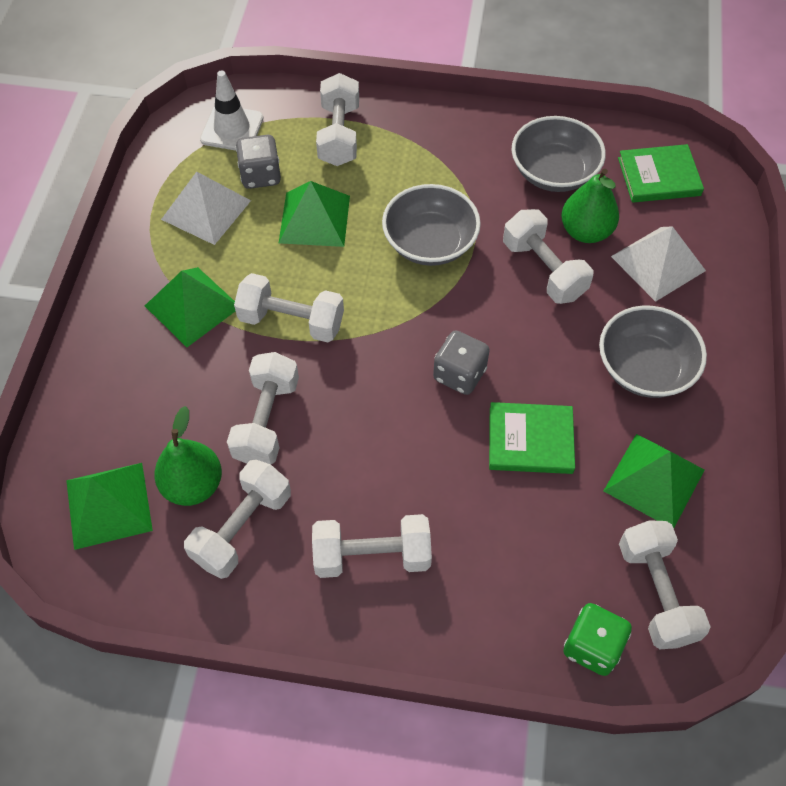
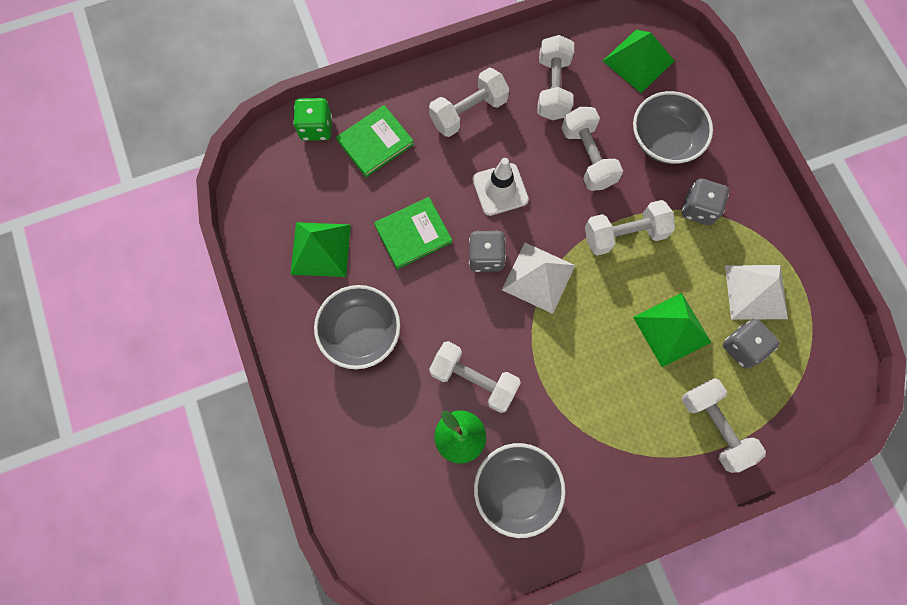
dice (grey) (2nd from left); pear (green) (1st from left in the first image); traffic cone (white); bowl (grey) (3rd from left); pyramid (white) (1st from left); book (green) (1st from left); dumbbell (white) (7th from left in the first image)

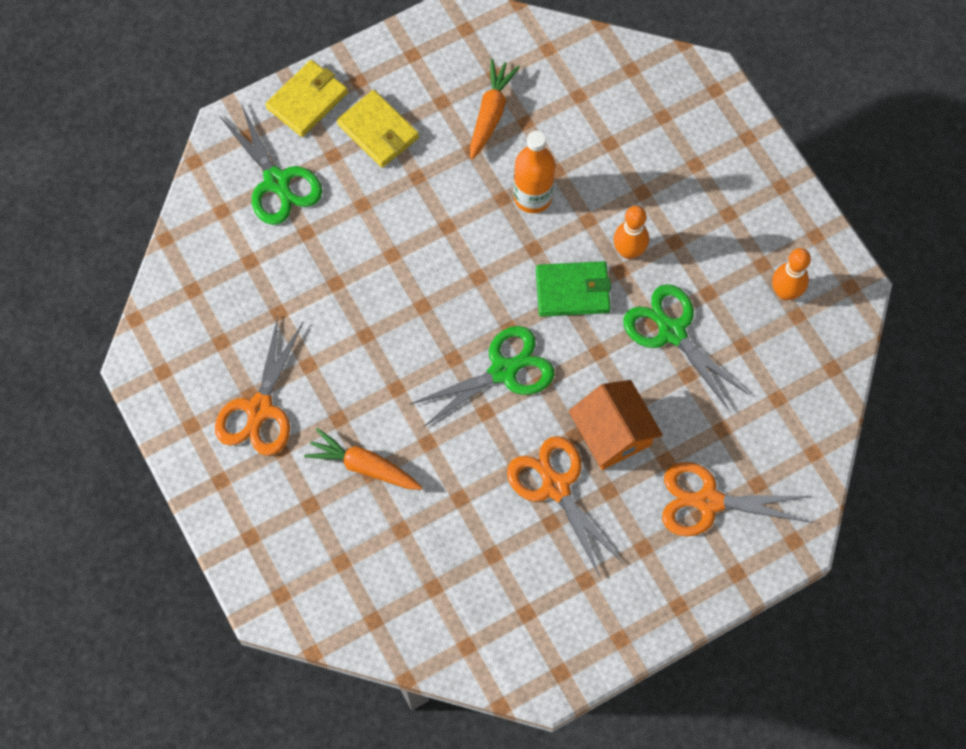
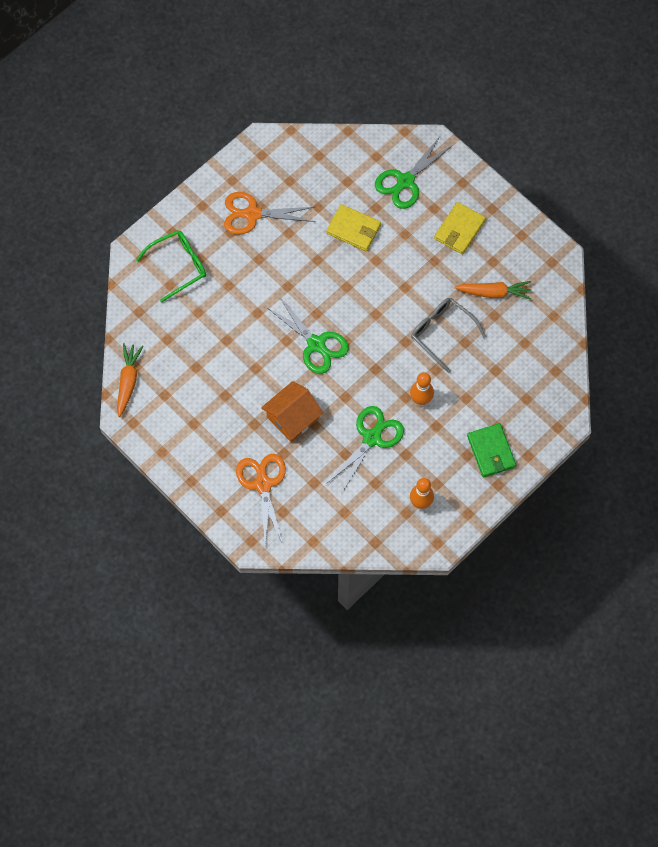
wallet (yellow) (1st from left); carrot (orange) (1st from left); scissors (orange) (2nd from left in the first image); glasses (grey); wallet (green); glasses (green)

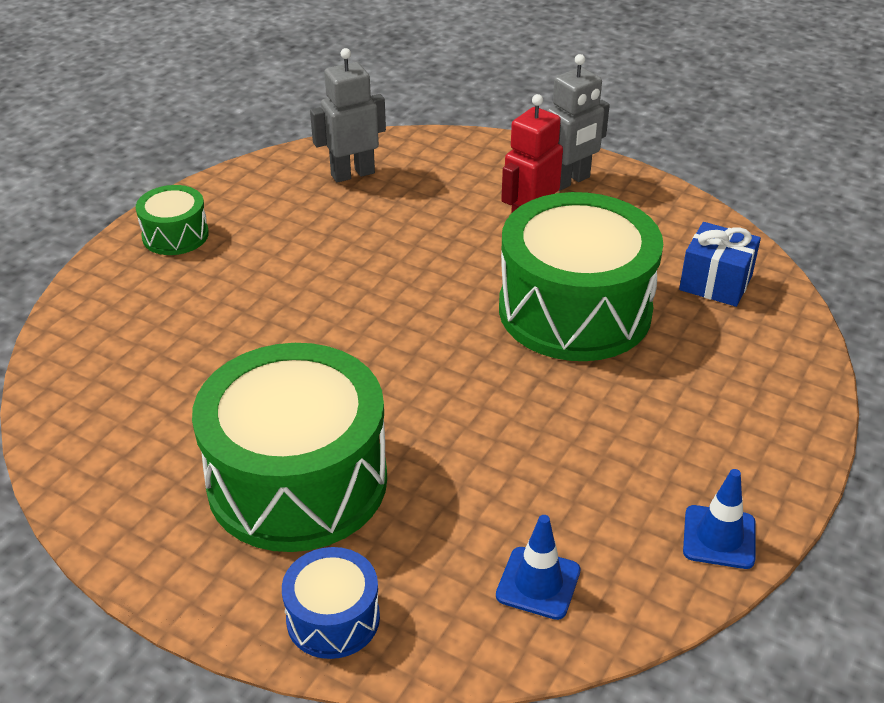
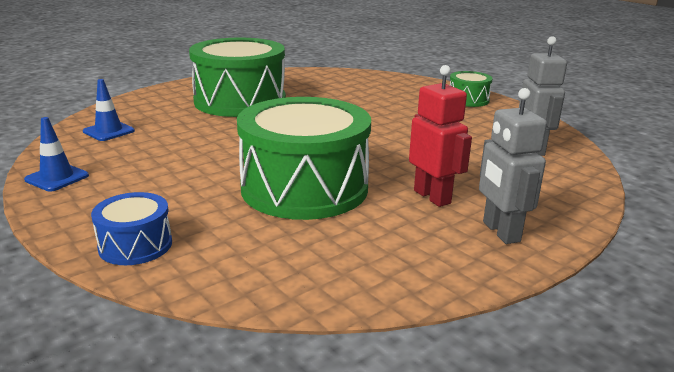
drum (blue); gift (blue)

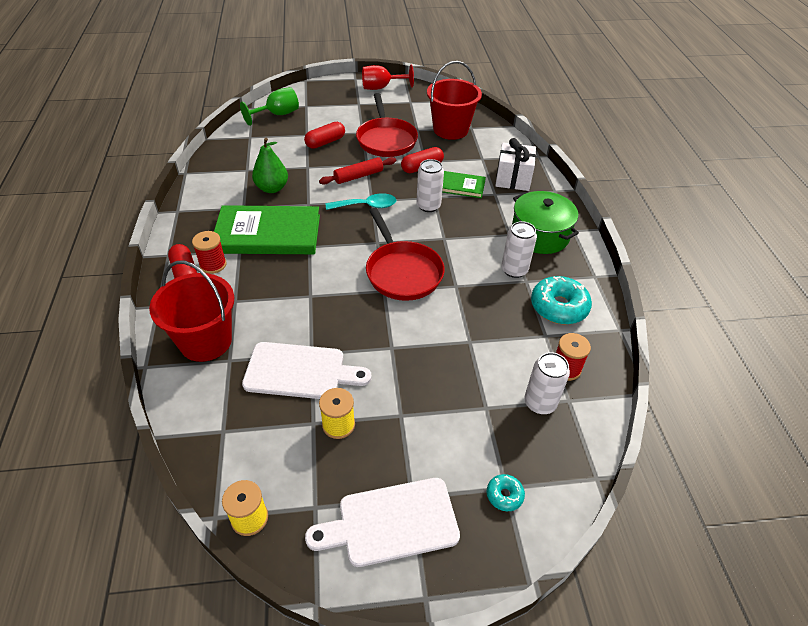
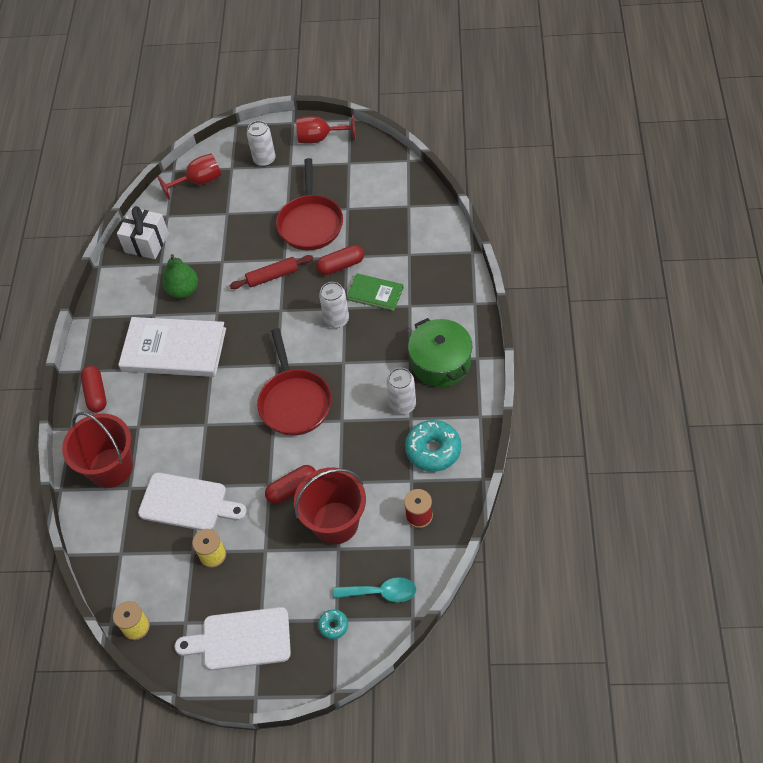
spool (red) (1st from left in the first image); book (white); goblet (red) (1st from left); capsule (red) (2nd from left); spoon (turquoise); bucket (red) (2nd from left); gift (white); can (white) (1st from left)

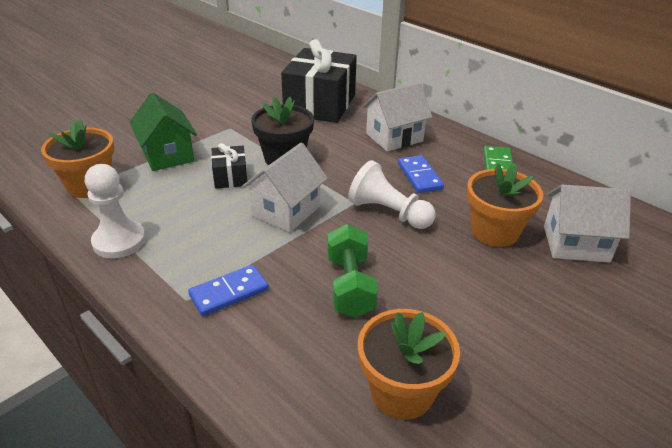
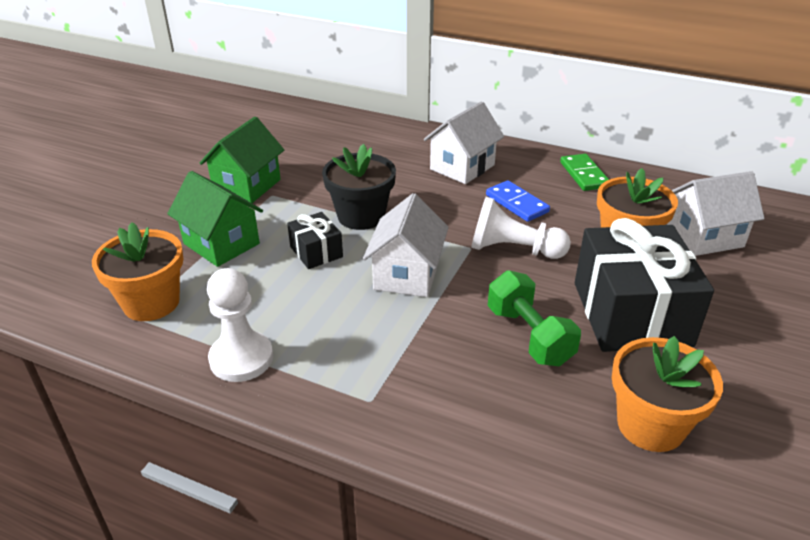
domino (blue) (1st from left in the first image); gift (black) (2nd from left); house (green) (2nd from left)

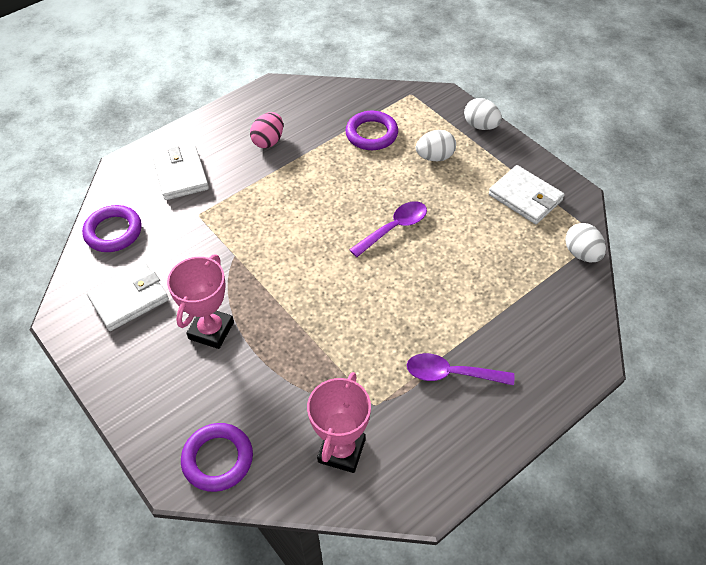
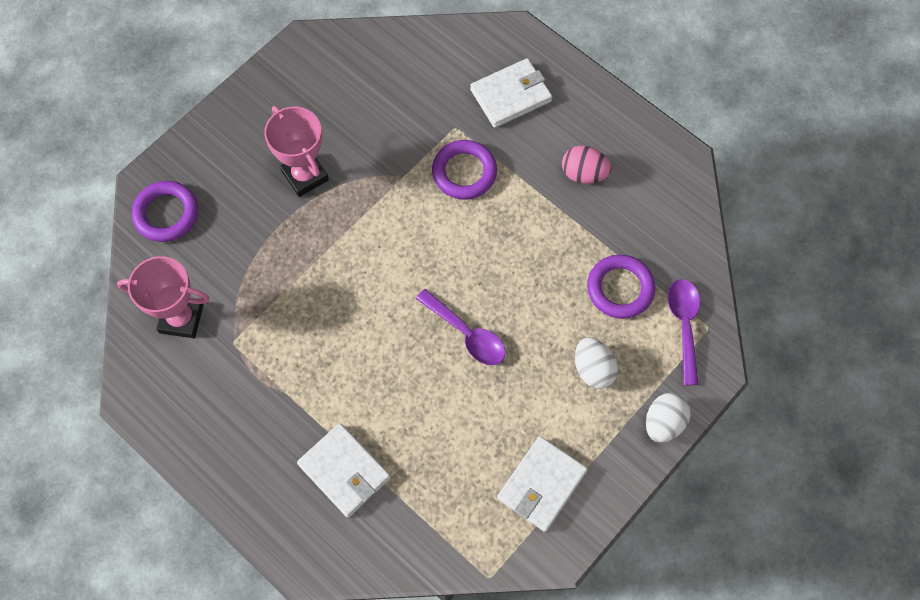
ring (purple) (2nd from left); wallet (white) (1st from left); trophy (pink) (2nd from left); spoon (purple) (2nd from left); egg (white) (3rd from left in the first image)

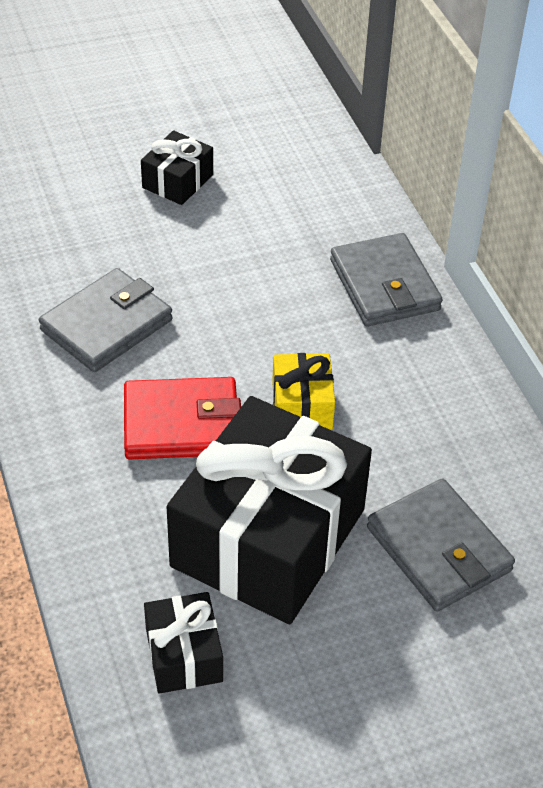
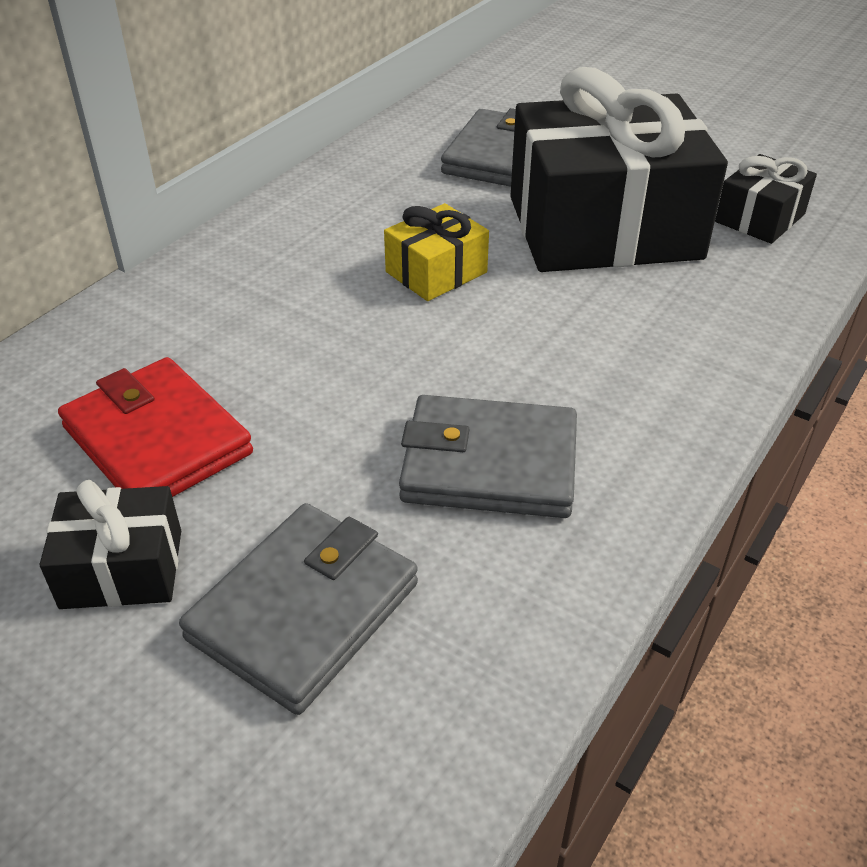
wallet (red); wallet (grey) (1st from left)

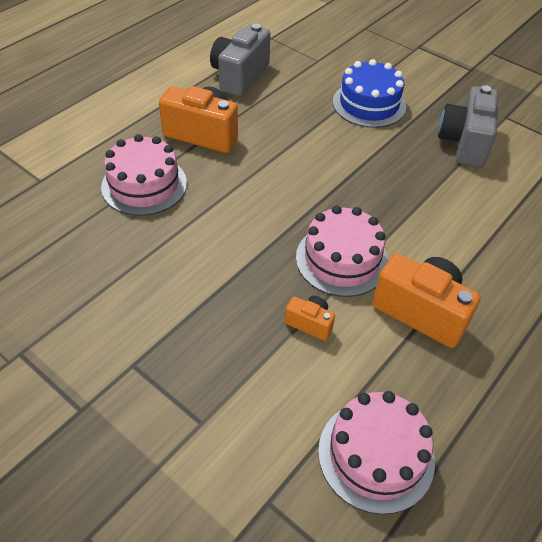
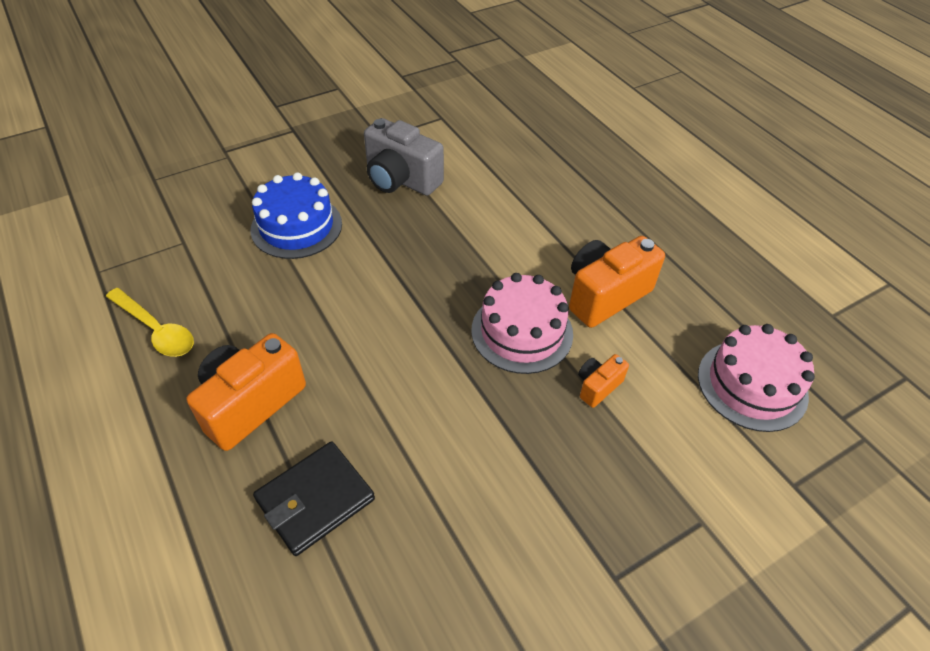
wallet (black); spoon (yellow)

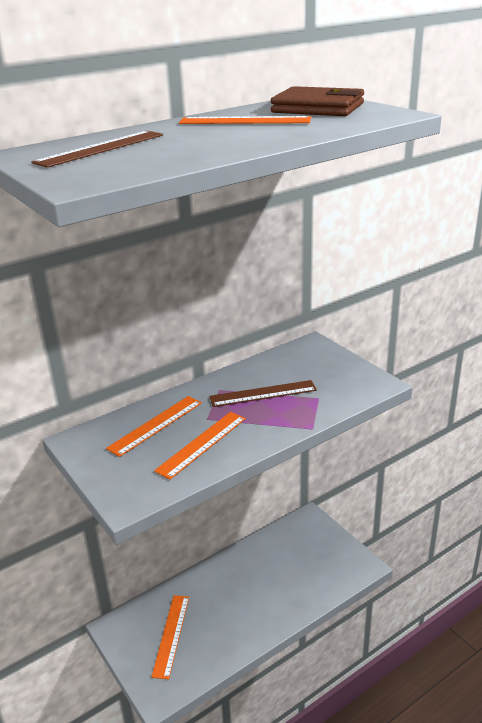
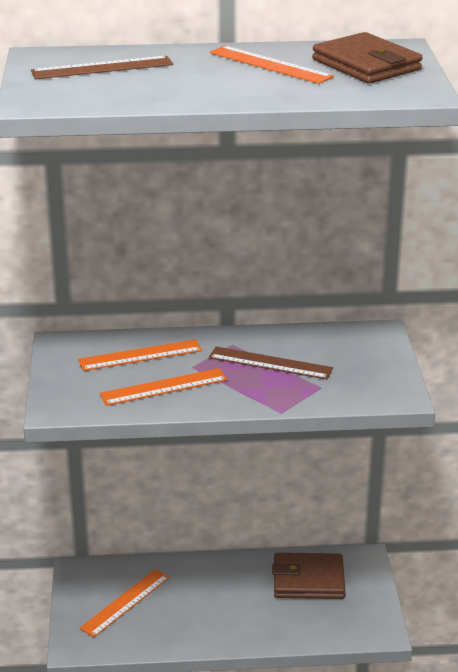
wallet (brown) (1st from left)

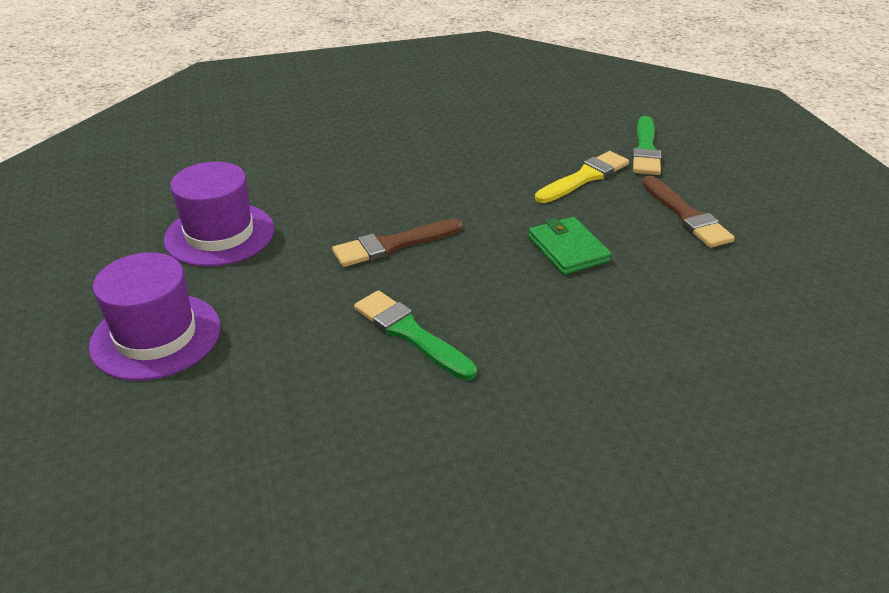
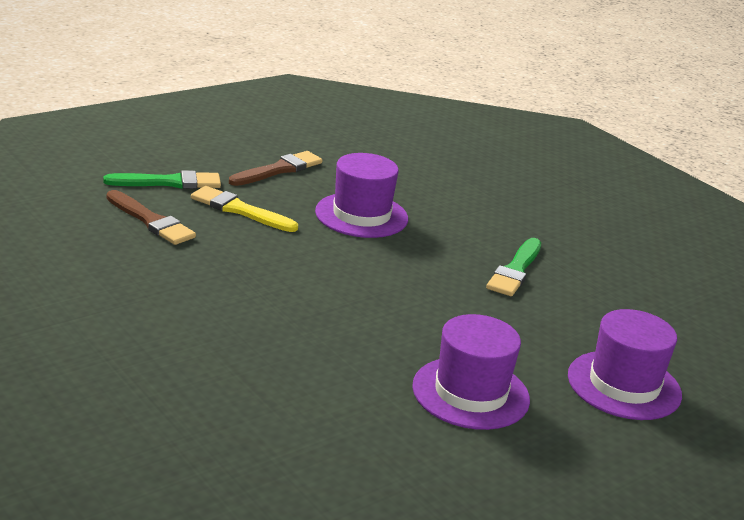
brush (brown) (1st from left); hat (purple) (1st from left)

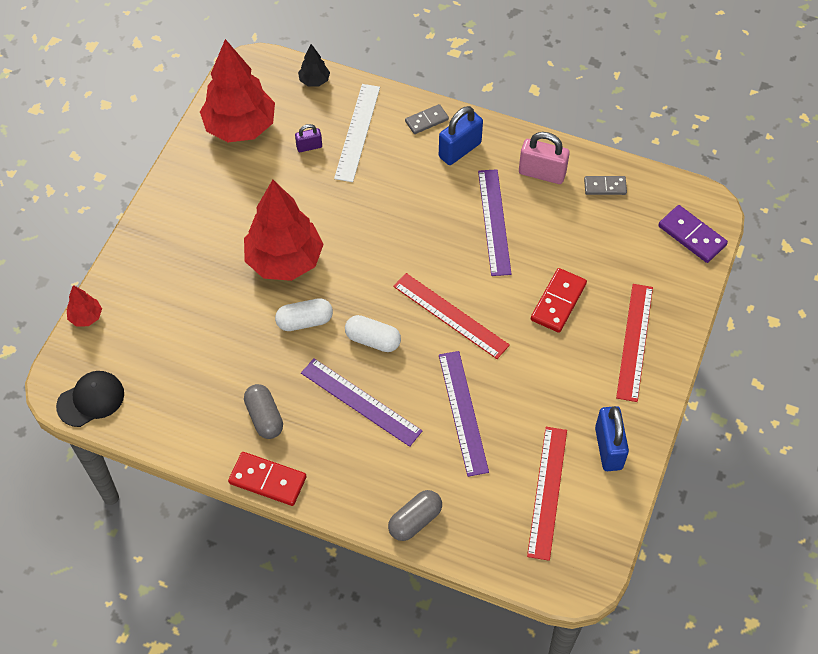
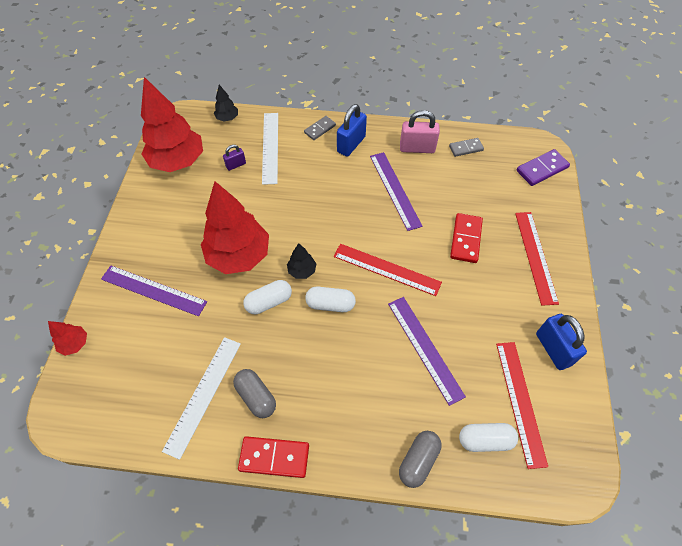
cap (black); ruler (purple) (1st from left); domino (purple); ruler (white) (1st from left); tree (black) (2nd from left); capsule (white) (3rd from left)

